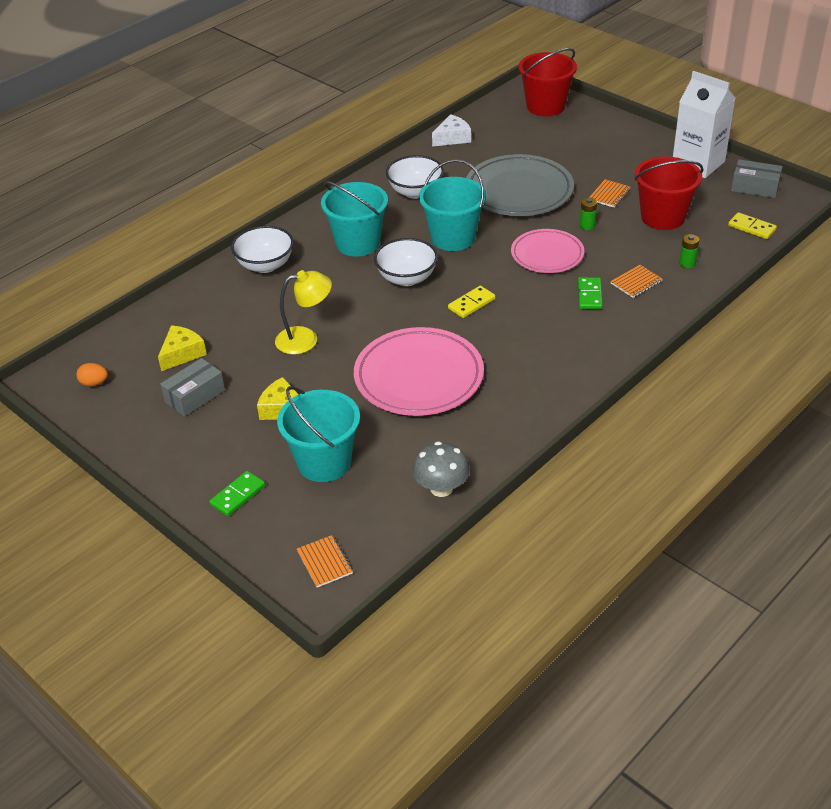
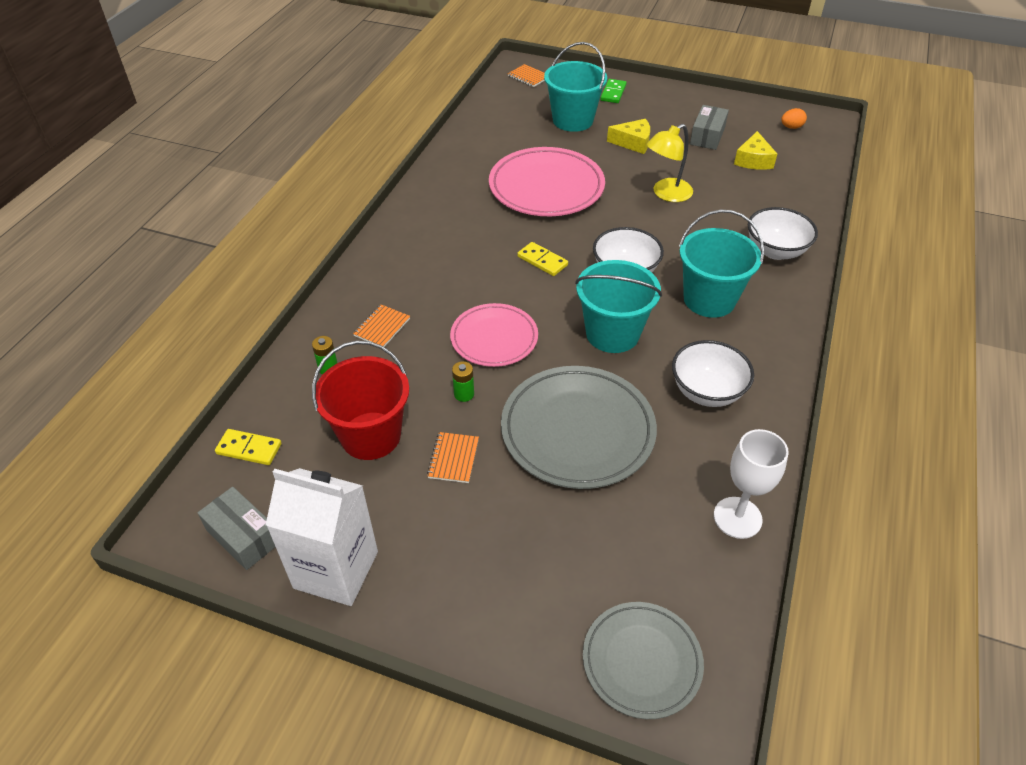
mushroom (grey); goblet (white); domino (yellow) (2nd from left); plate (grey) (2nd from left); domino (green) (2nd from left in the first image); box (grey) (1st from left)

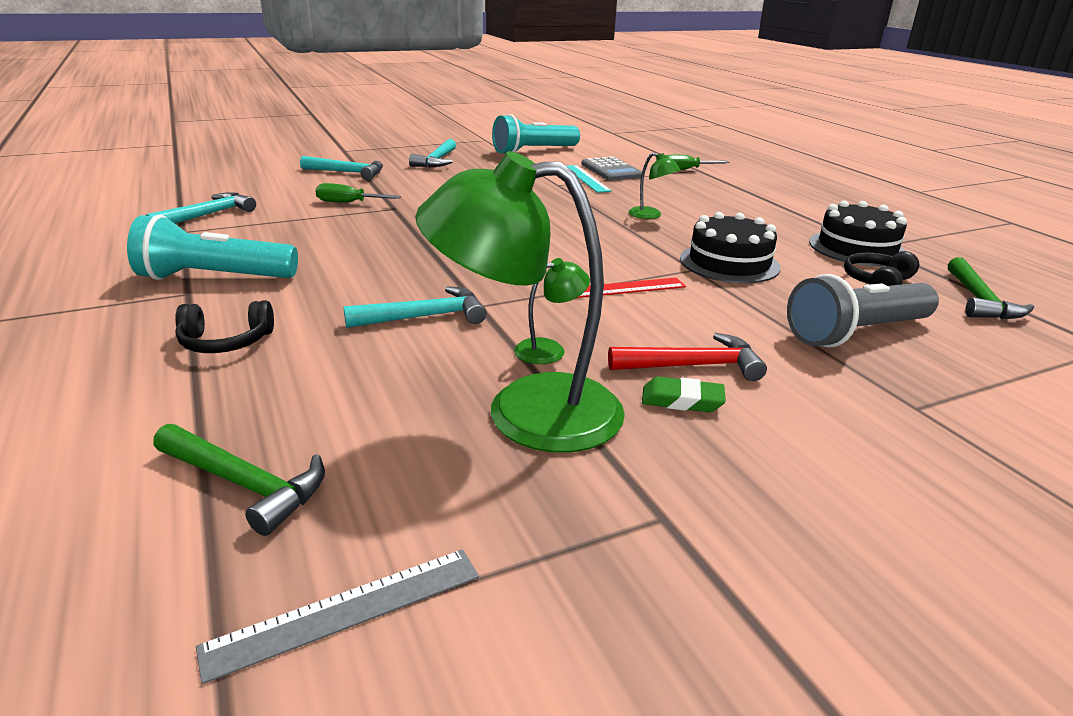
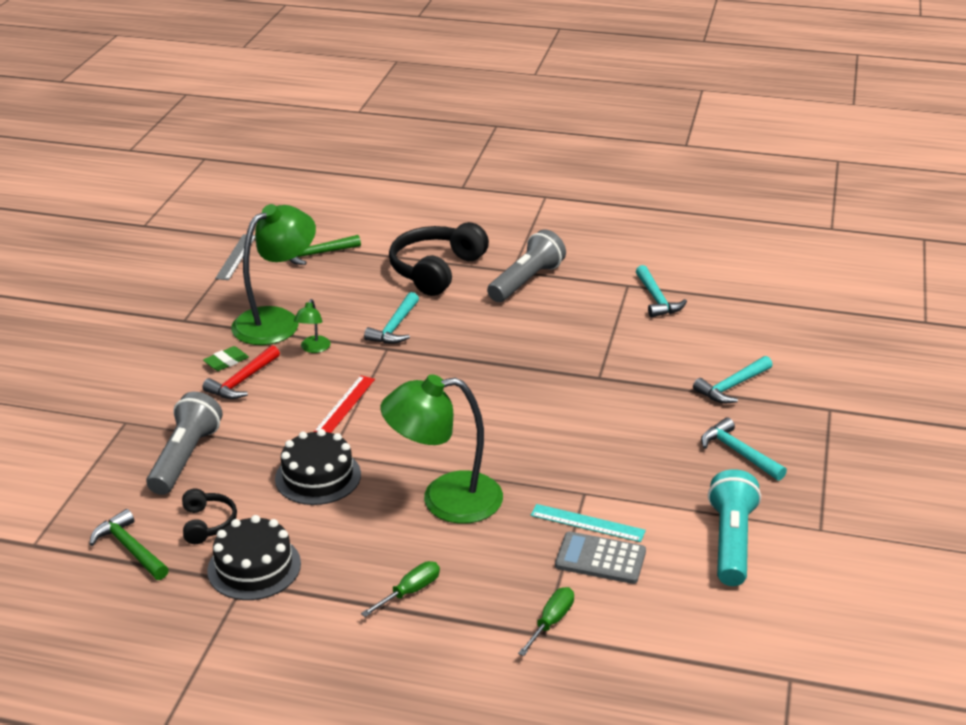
flashlight (grey) (2nd from left); headphones (black) (2nd from left); screwdriver (green) (1st from left); lamp (green) (3rd from left)

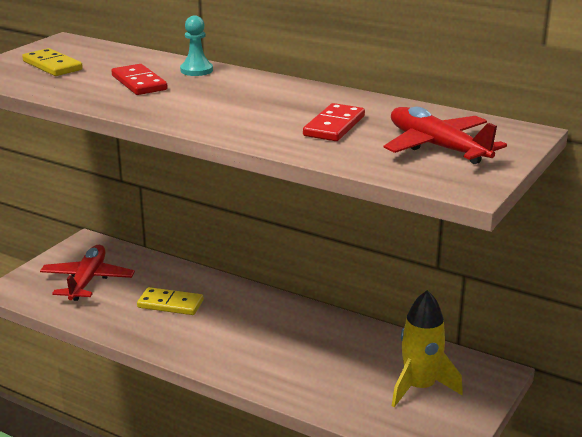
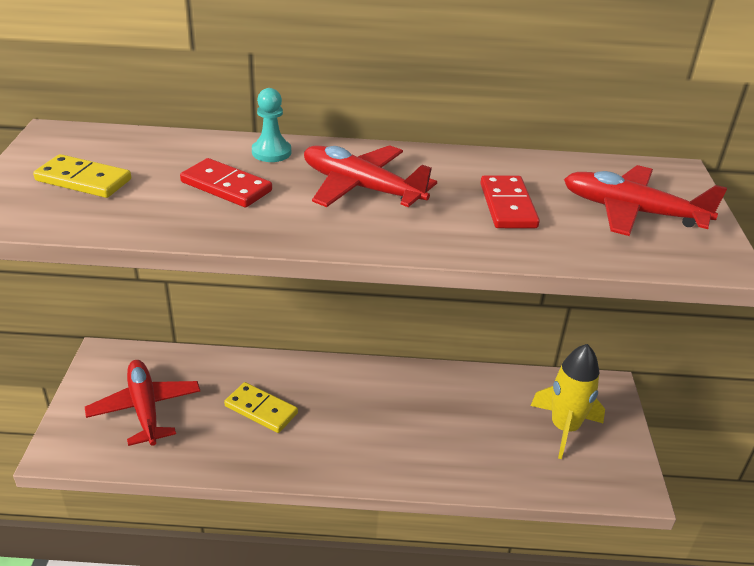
domino (yellow) (2nd from left); plane (red) (2nd from left)

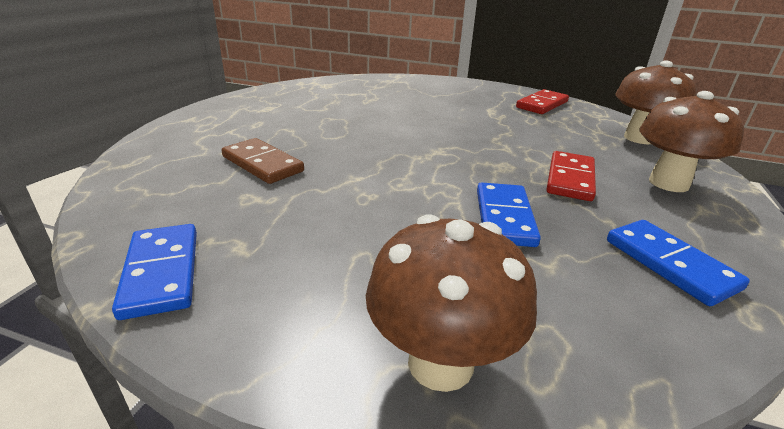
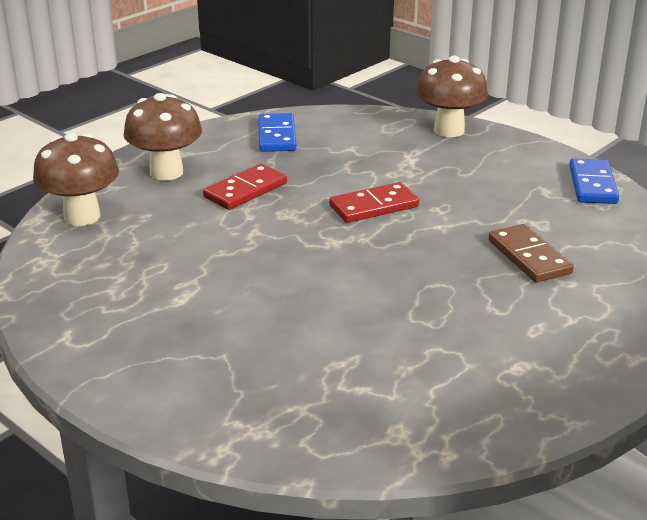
domino (blue) (2nd from left in the first image); domino (red) (2nd from left)

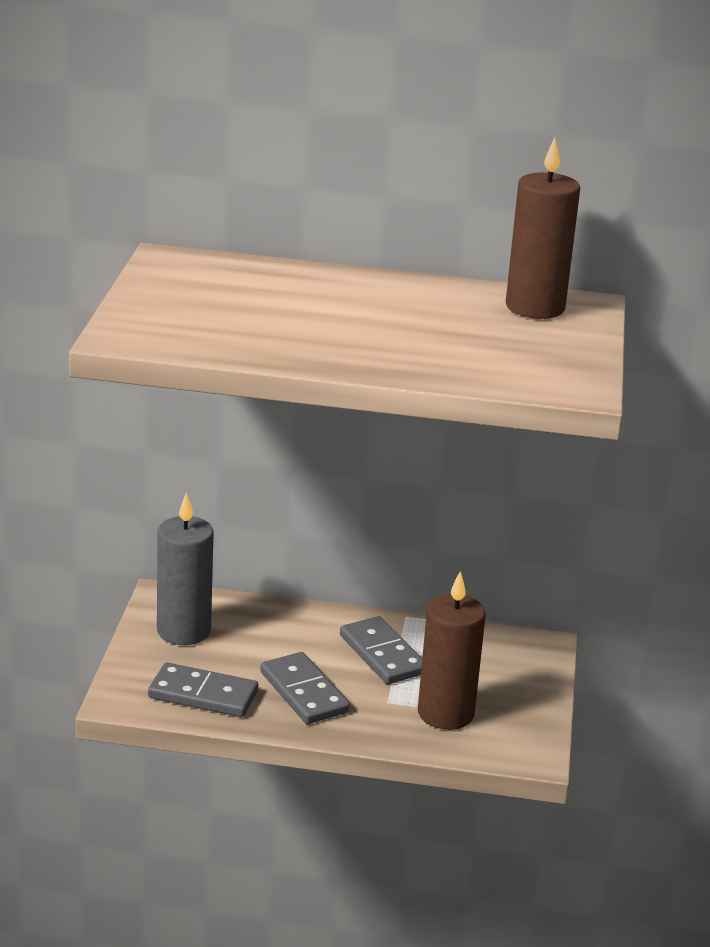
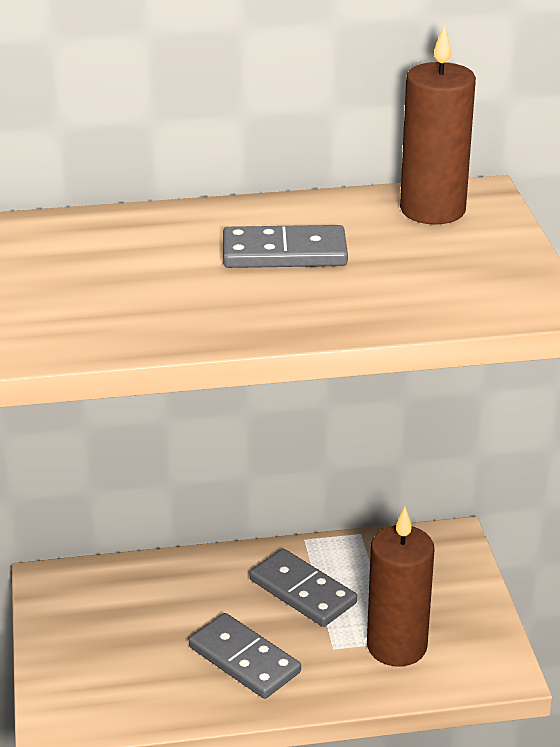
domino (grey) (2nd from left); candle (grey)

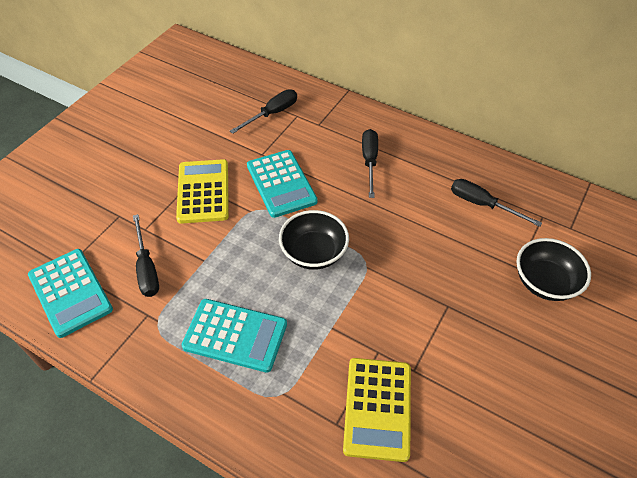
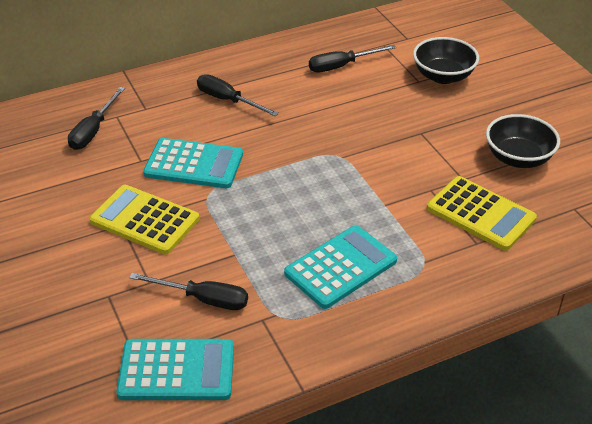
screwdriver (black) (1st from left); bowl (black) (2nd from left)

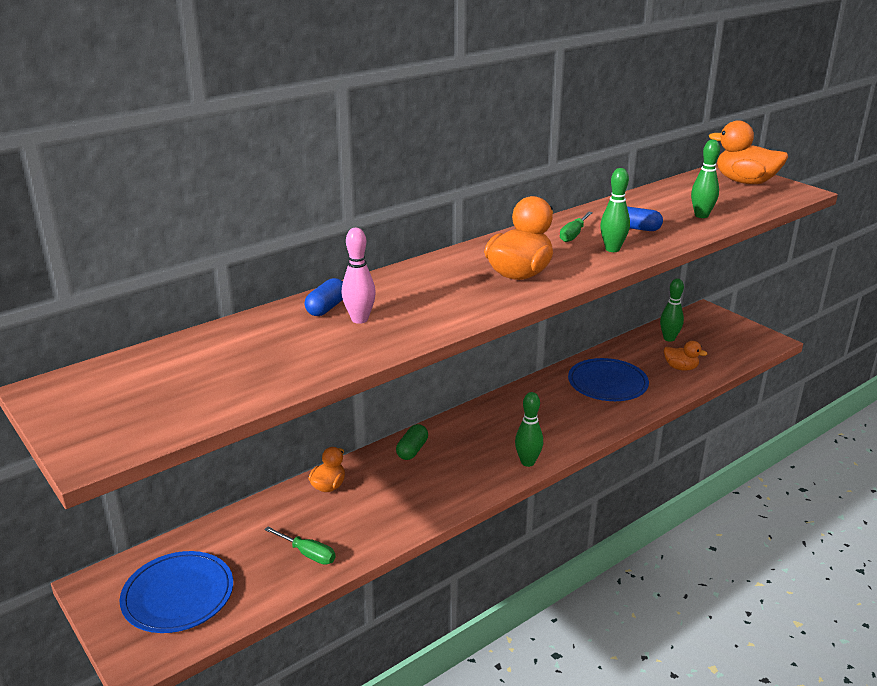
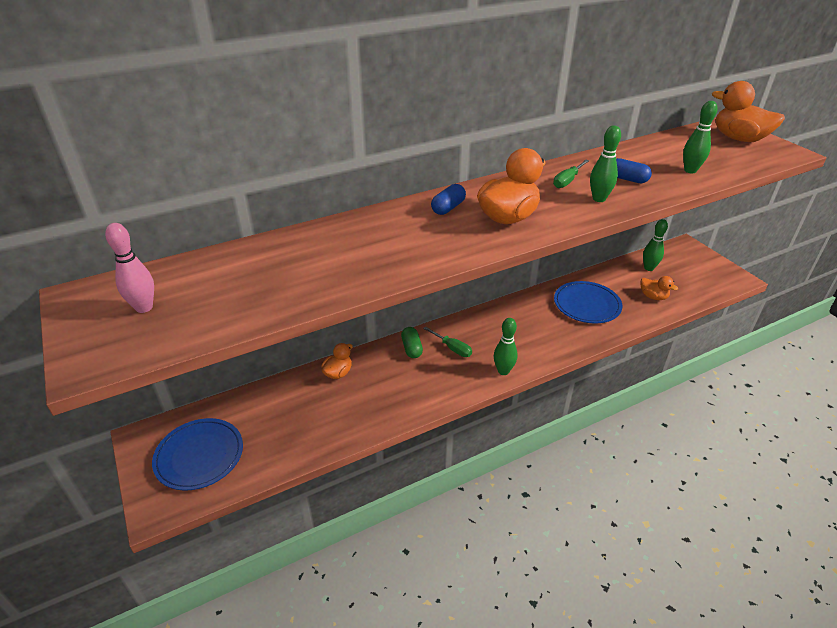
screwdriver (green) (1st from left); capsule (blue) (1st from left); bowling pin (pink); capsule (green)

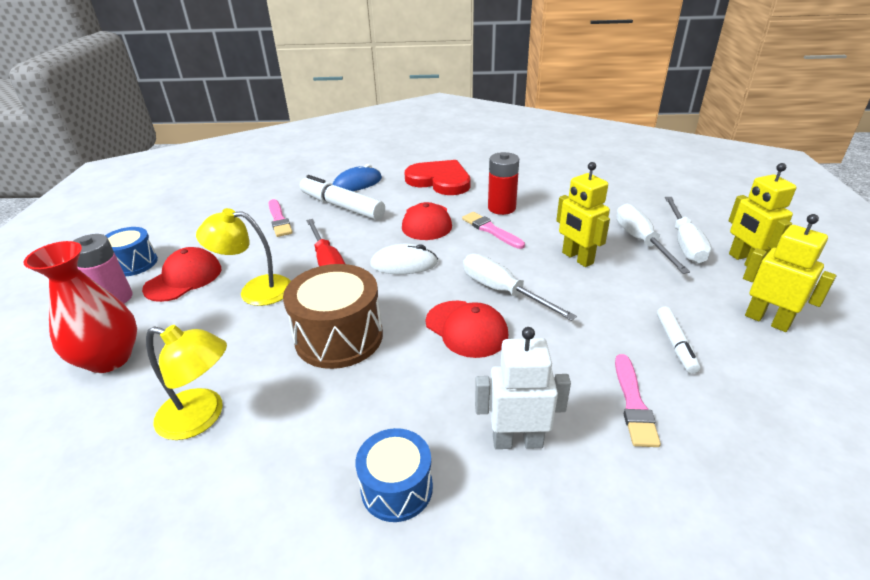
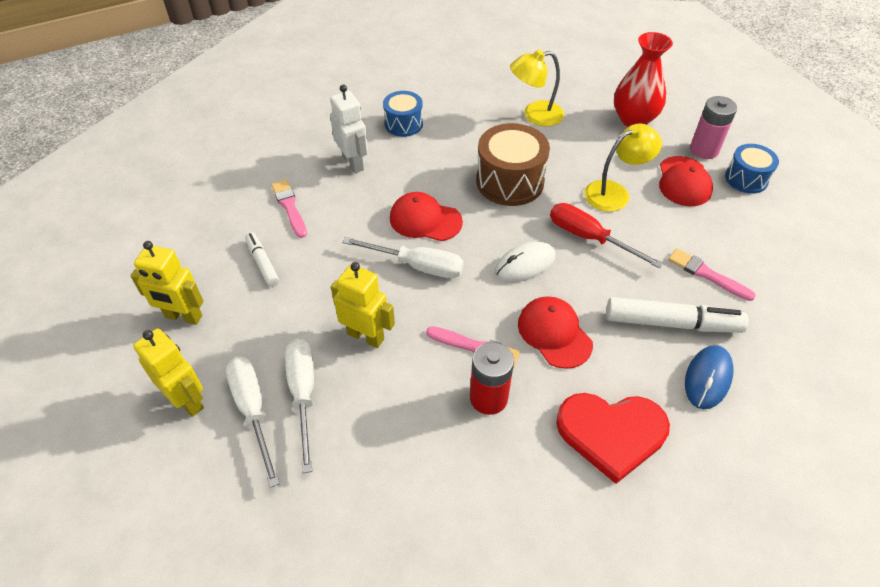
robot (white); screwdriver (white) (2nd from left)

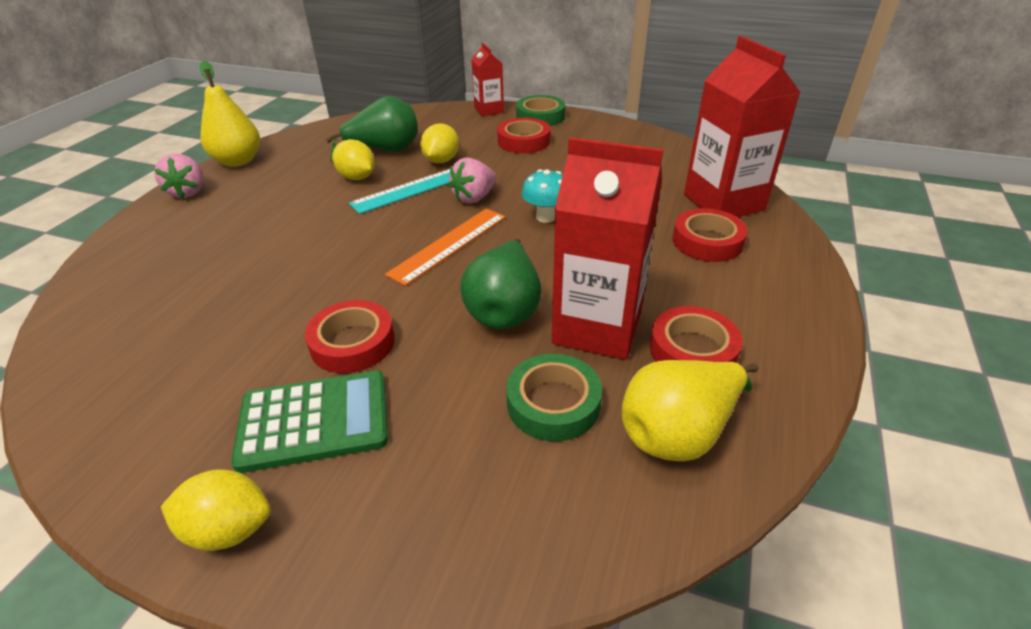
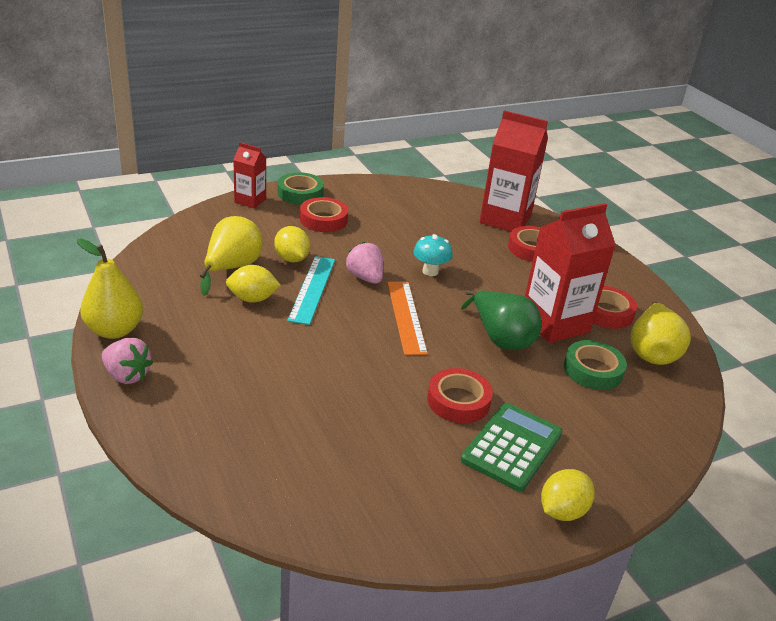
pear (yellow) (2nd from left); strawberry (pink) (2nd from left)

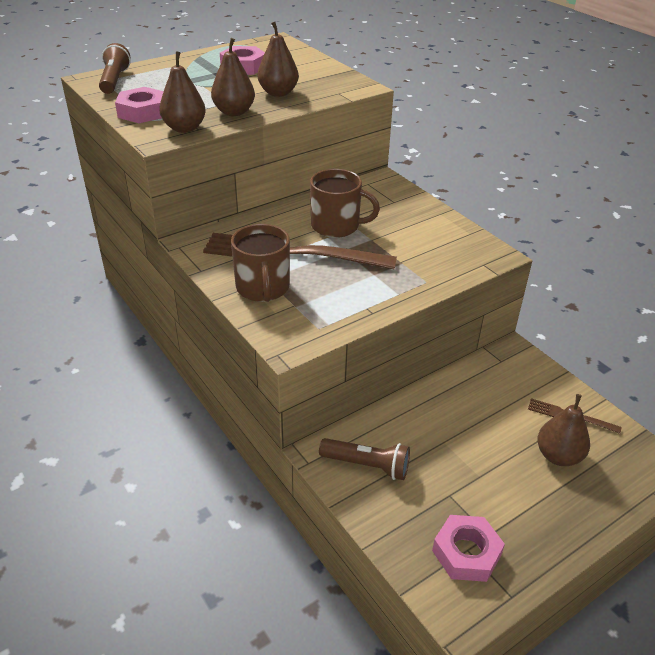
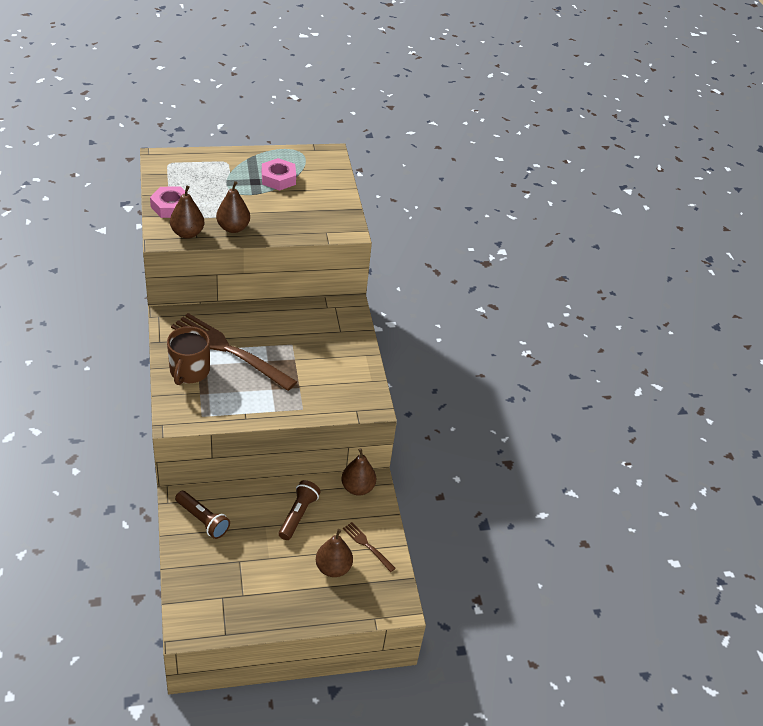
flashlight (brown) (2nd from left); pear (brown) (4th from left); mug (brown) (2nd from left in the first image); nut (pink) (3rd from left in the first image)

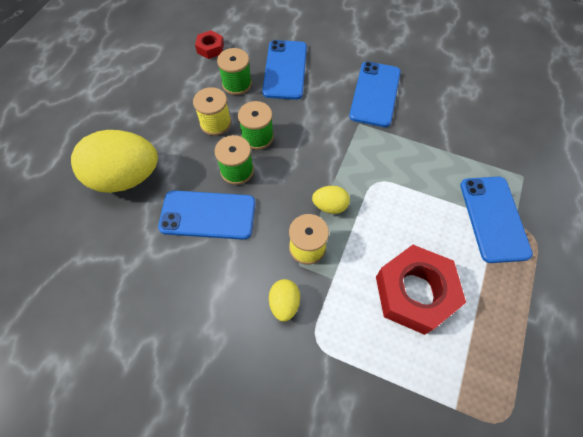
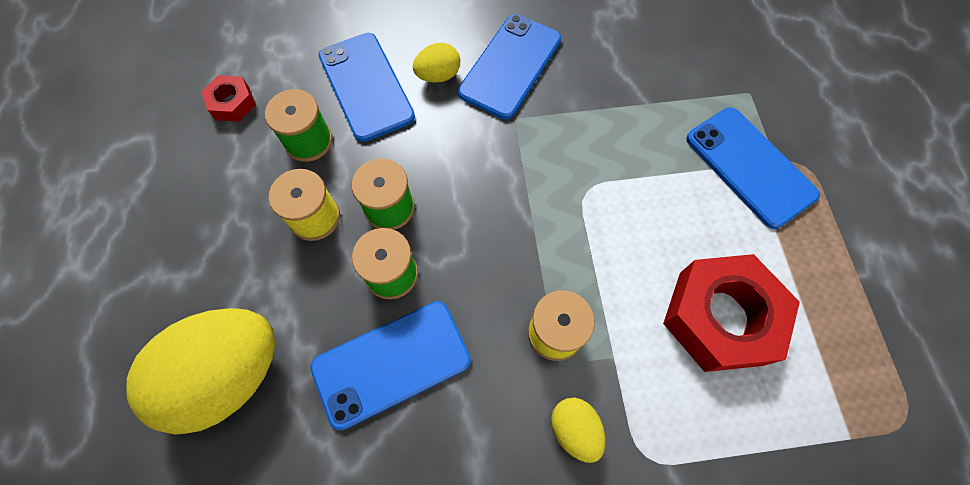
egg (yellow) (2nd from left); phone (blue) (3rd from left)

